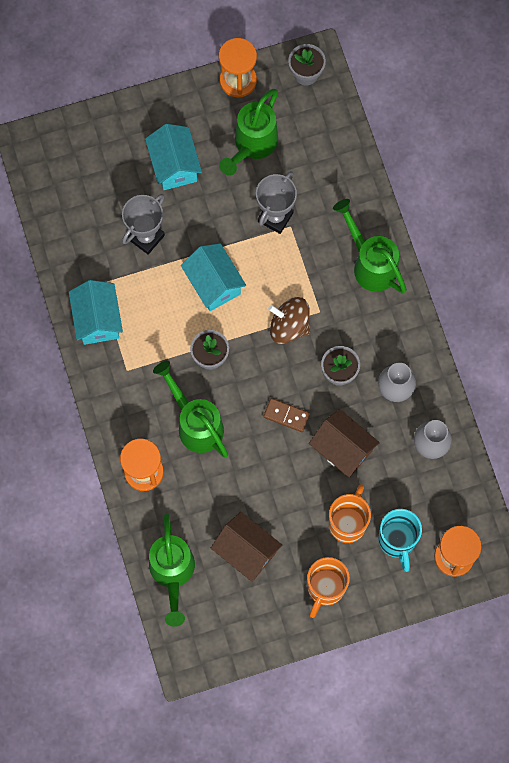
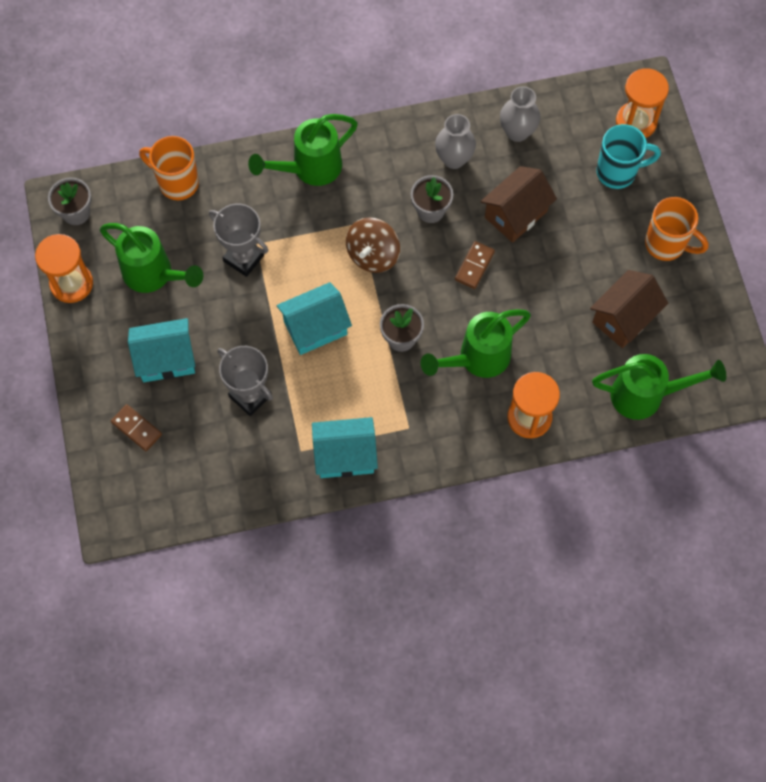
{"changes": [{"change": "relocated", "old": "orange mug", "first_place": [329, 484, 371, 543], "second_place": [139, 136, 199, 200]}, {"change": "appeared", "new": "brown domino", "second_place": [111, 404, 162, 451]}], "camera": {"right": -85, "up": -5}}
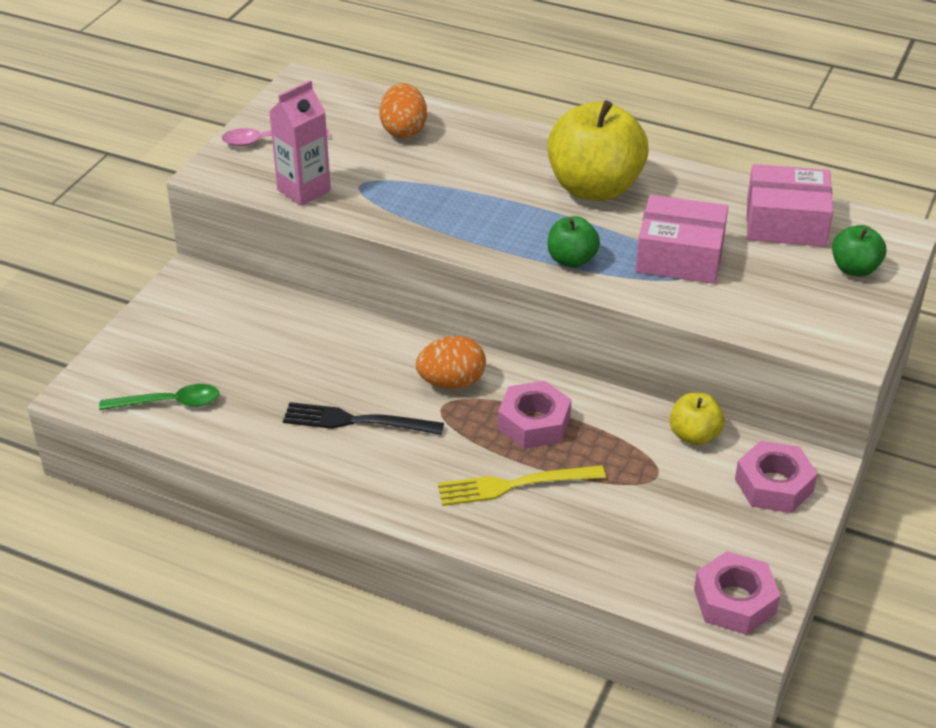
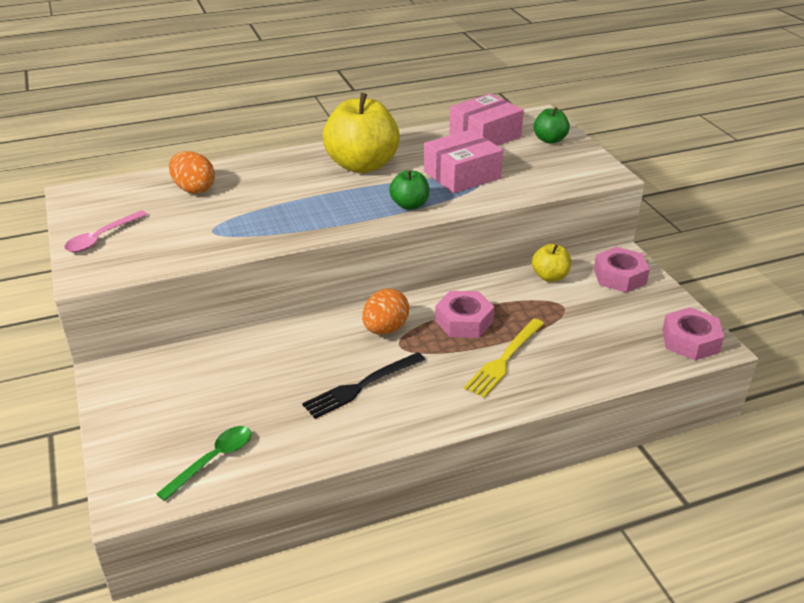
{"changes": [{"change": "missing", "old": "pink carton", "first_place": [269, 80, 331, 206]}], "camera": {"right": -45, "up": -5}}
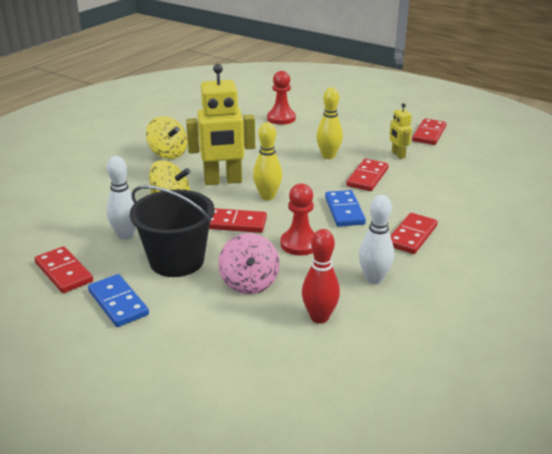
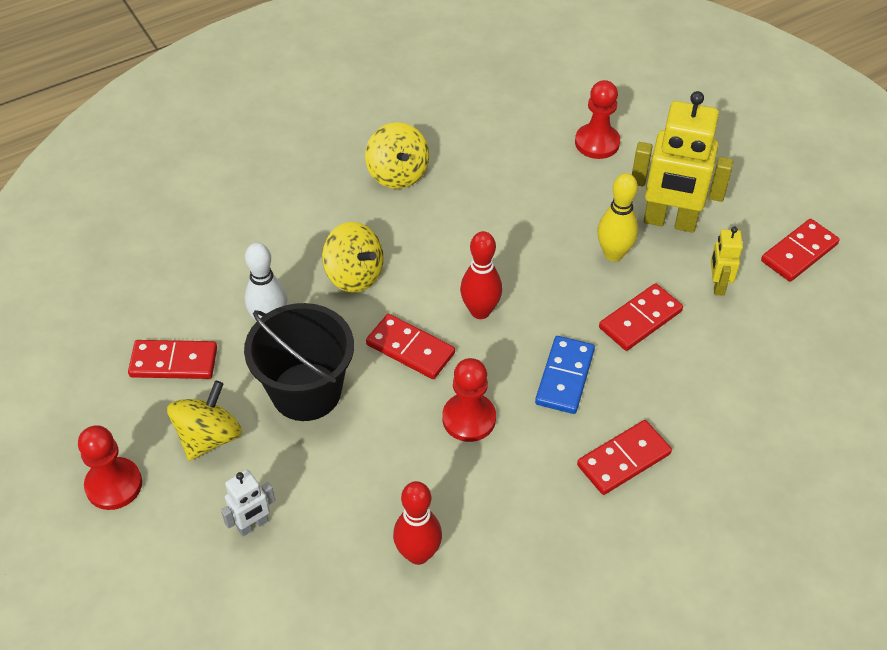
{"changes": [{"change": "relocated", "old": "yellow robot", "first_place": [186, 64, 255, 185], "second_place": [632, 91, 733, 233]}, {"change": "colour", "old": "yellow bowling pin", "new": "red bowling pin", "first_place": [253, 122, 282, 200], "second_place": [460, 231, 502, 319]}, {"change": "missing", "old": "white bowling pin", "first_place": [359, 195, 394, 284]}, {"change": "missing", "old": "pink spinning top", "first_place": [218, 233, 280, 294]}, {"change": "spun", "old": "red domino", "first_place": [34, 246, 93, 293], "second_place": [128, 340, 217, 379], "degrees": -75}, {"change": "exchanged", "old": "blue domino", "new": "yellow spinning top", "first_place": [88, 274, 149, 327], "second_place": [167, 381, 242, 461]}, {"change": "appeared", "new": "red pawn", "second_place": [78, 425, 142, 510]}, {"change": "appeared", "new": "white robot", "second_place": [221, 470, 275, 536]}], "camera": {"right": 25, "up": 20}}
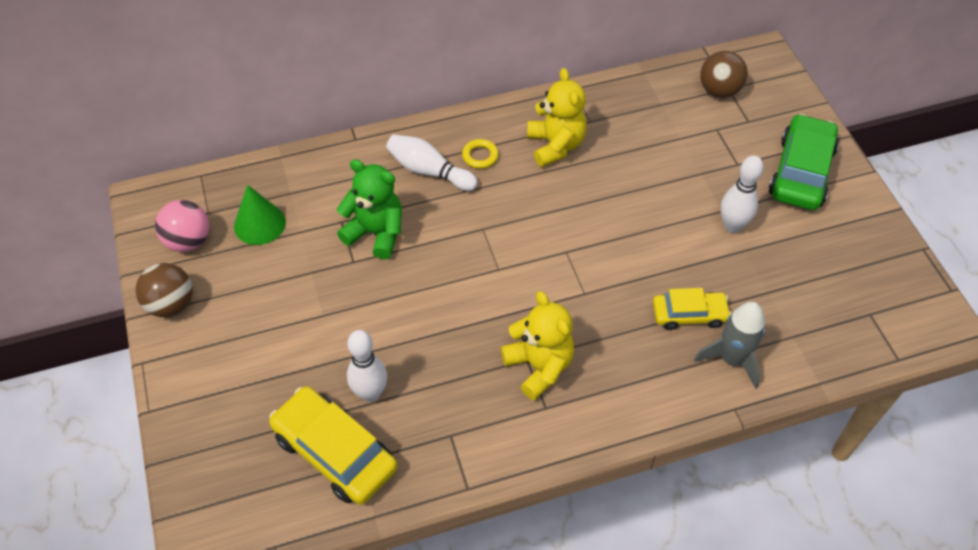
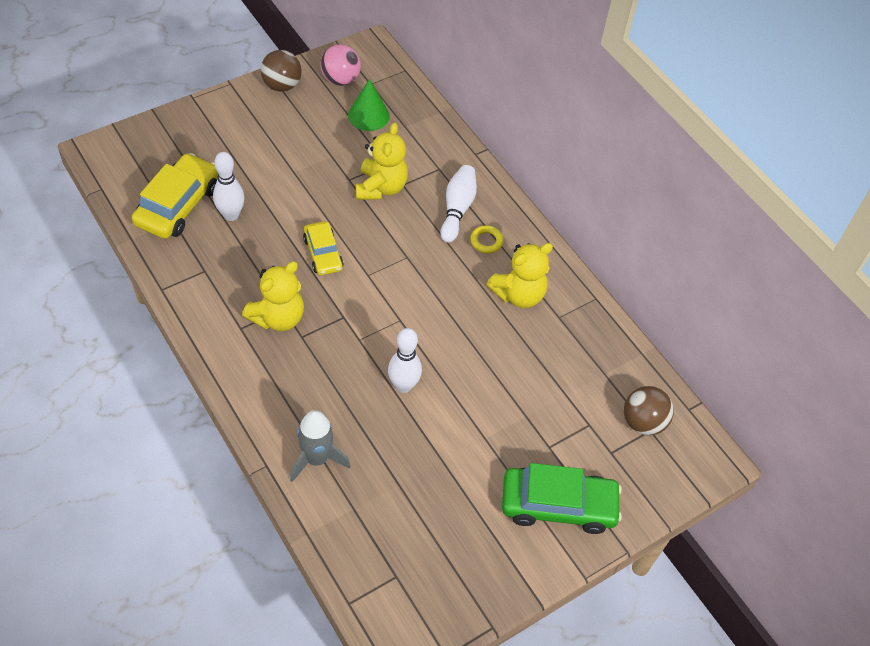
{"changes": [{"change": "relocated", "old": "white bowling pin", "first_place": [721, 155, 764, 233], "second_place": [388, 328, 422, 393]}, {"change": "colour", "old": "green teddy bear", "new": "yellow teddy bear", "first_place": [337, 159, 402, 260], "second_place": [356, 123, 408, 200]}, {"change": "relocated", "old": "yellow car", "first_place": [653, 288, 731, 330], "second_place": [303, 221, 344, 275]}], "camera": {"right": 70, "up": 0}}
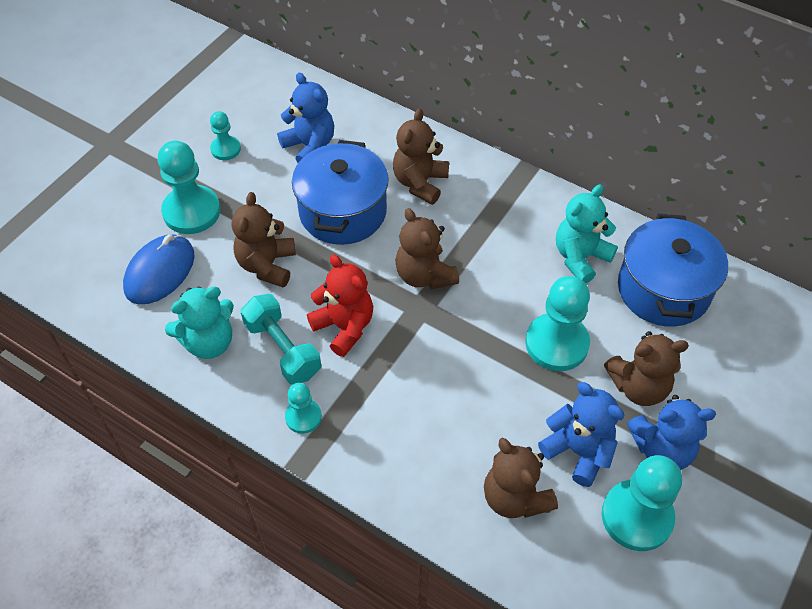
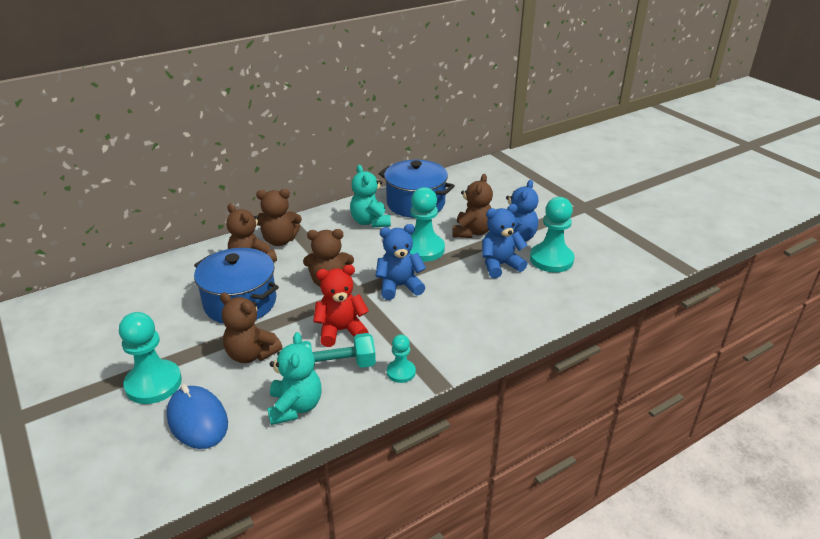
{"changes": [{"change": "relocated", "old": "blue teddy bear", "first_place": [277, 73, 334, 163], "second_place": [376, 224, 426, 300]}, {"change": "missing", "old": "turquoise pawn", "first_place": [210, 111, 241, 160]}, {"change": "relocated", "old": "brown teddy bear", "first_place": [484, 438, 558, 518], "second_place": [256, 189, 302, 246]}], "camera": {"right": -65, "up": -20}}
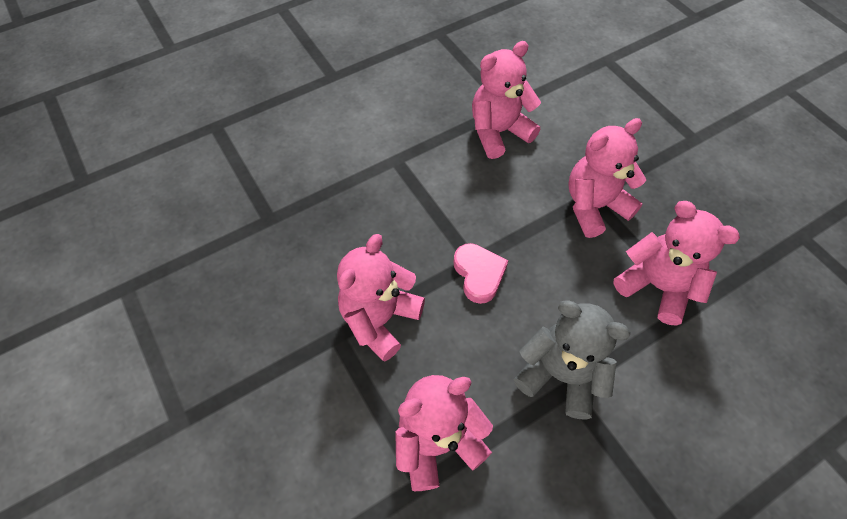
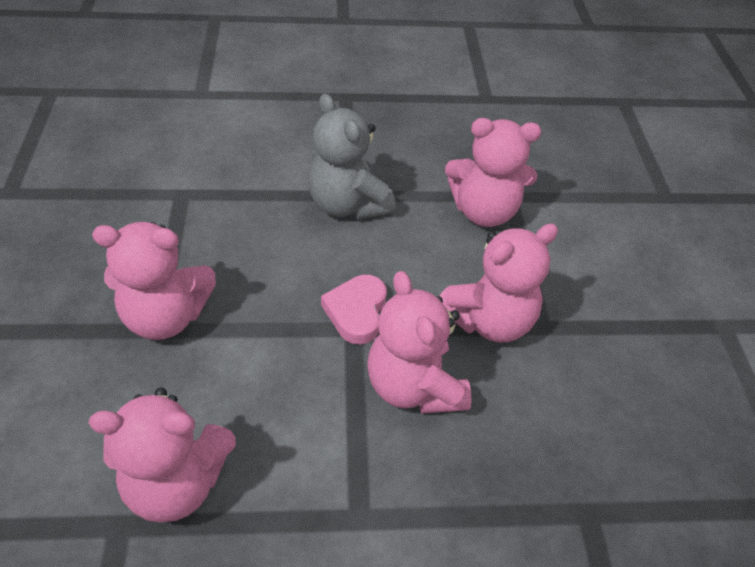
{"changes": [{"change": "relocated", "old": "pink teddy bear", "first_place": [613, 201, 740, 326], "second_place": [367, 271, 471, 414]}], "camera": {"right": -155, "up": -10}}
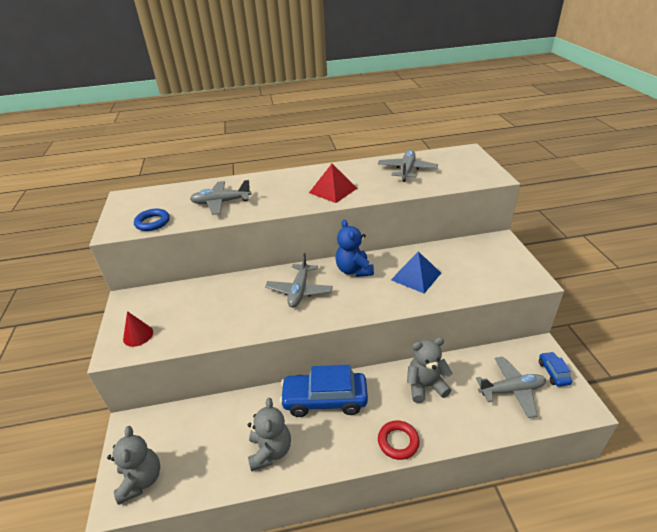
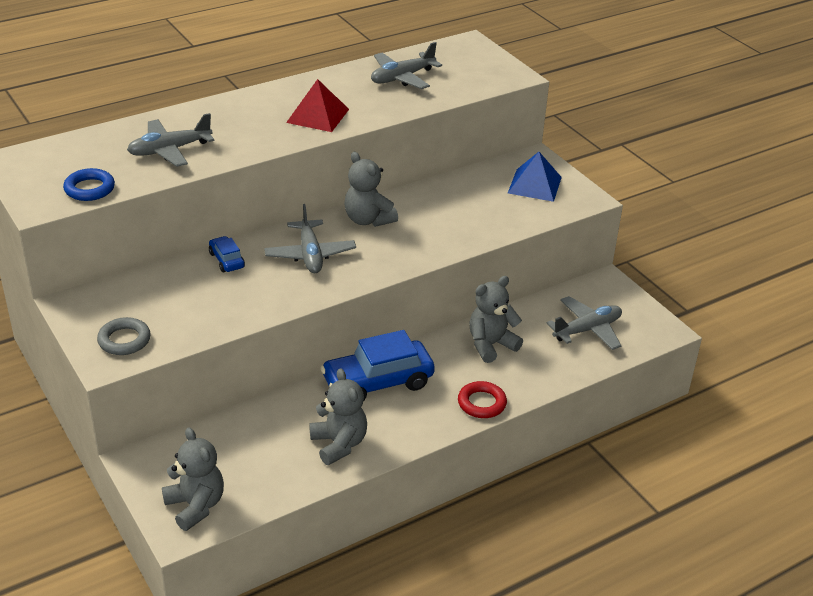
{"changes": [{"change": "spun", "old": "grey plane", "first_place": [378, 150, 438, 182], "second_place": [371, 42, 442, 89], "degrees": -120}, {"change": "colour", "old": "blue teddy bear", "new": "grey teddy bear", "first_place": [335, 220, 374, 277], "second_place": [344, 152, 398, 227]}, {"change": "relocated", "old": "blue pyramid", "first_place": [391, 251, 441, 293], "second_place": [508, 152, 562, 202]}, {"change": "exchanged", "old": "red cone", "new": "grey ring", "first_place": [123, 311, 153, 347], "second_place": [97, 317, 151, 355]}, {"change": "relocated", "old": "blue car", "first_place": [539, 352, 572, 387], "second_place": [209, 236, 245, 272]}], "camera": {"right": -25, "up": 0}}
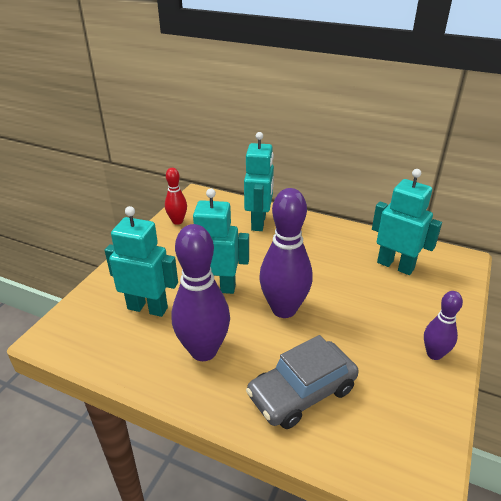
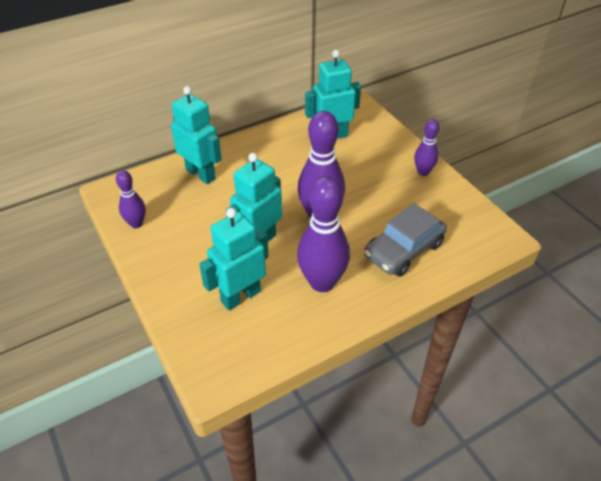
{"changes": [{"change": "colour", "old": "red bowling pin", "new": "purple bowling pin", "first_place": [165, 168, 187, 225], "second_place": [116, 170, 146, 228]}, {"change": "spun", "old": "grey car", "first_place": [246, 335, 359, 429], "second_place": [364, 203, 447, 277], "degrees": 45}], "camera": {"right": -55, "up": 10}}
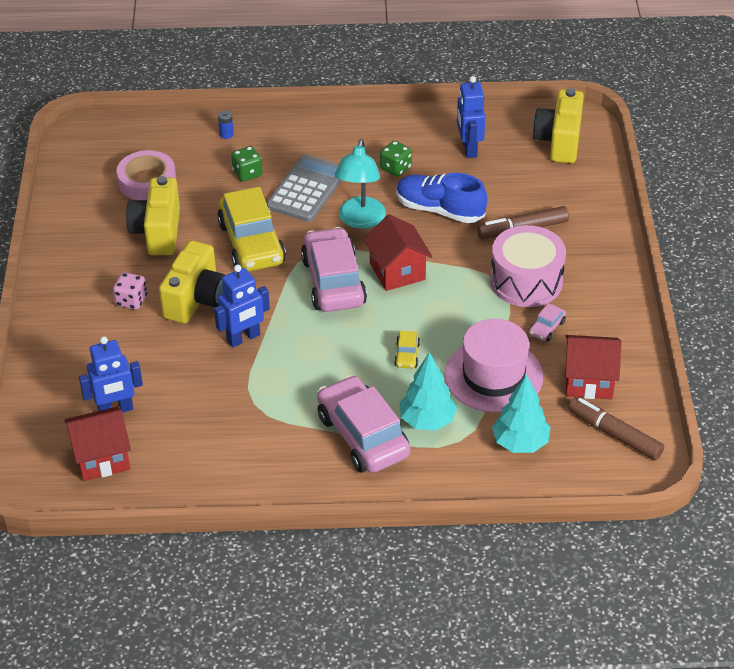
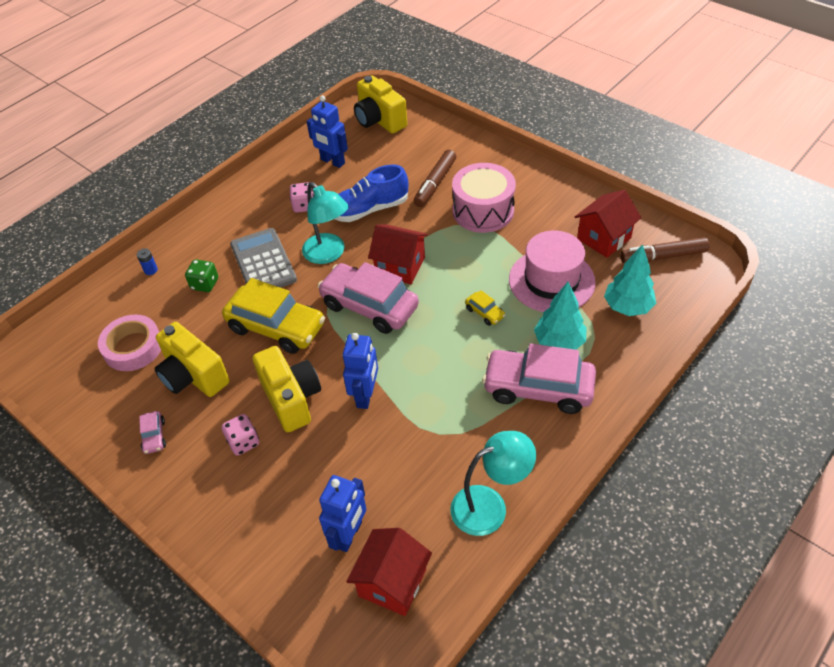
{"changes": [{"change": "colour", "old": "green dice", "new": "pink dice", "first_place": [380, 141, 412, 177], "second_place": [290, 182, 314, 213]}, {"change": "relocated", "old": "pink car", "first_place": [529, 303, 566, 341], "second_place": [139, 411, 166, 454]}, {"change": "appeared", "new": "turquoise lamp", "second_place": [451, 431, 536, 536]}], "camera": {"right": -45, "up": 5}}
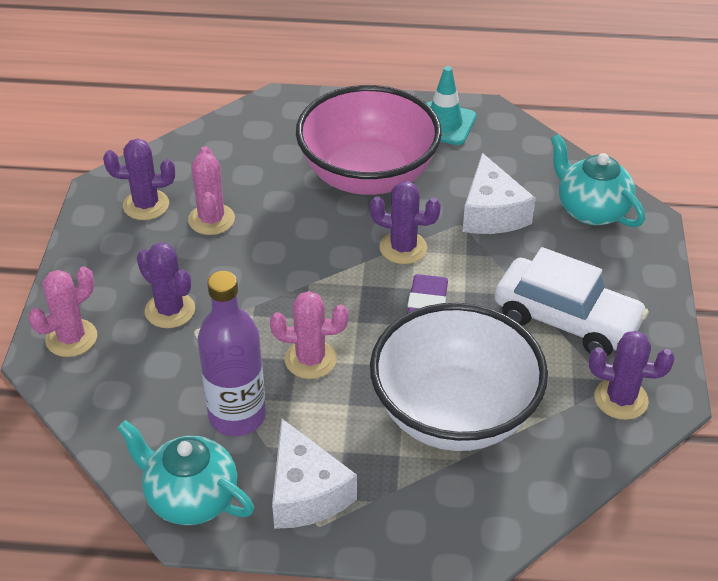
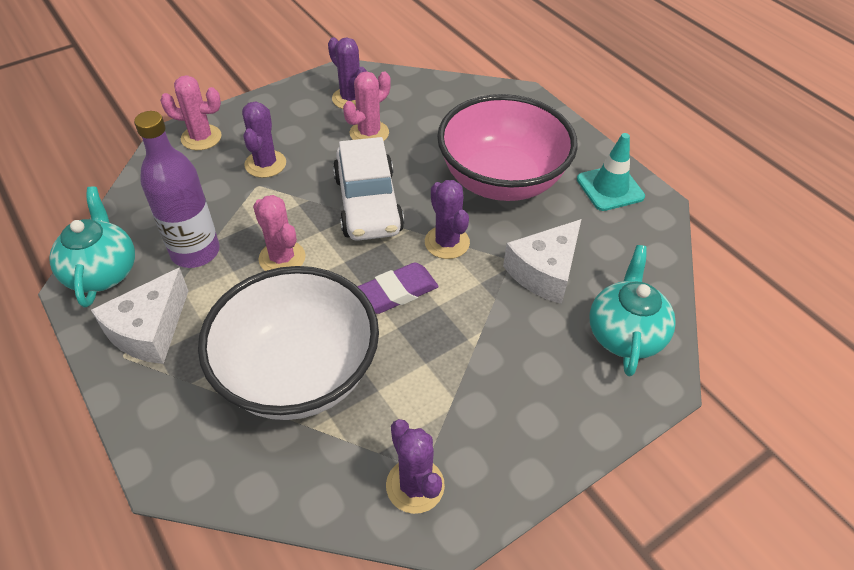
{"changes": [{"change": "relocated", "old": "white car", "first_place": [495, 247, 649, 356], "second_place": [333, 137, 404, 241]}], "camera": {"right": 50, "up": 5}}
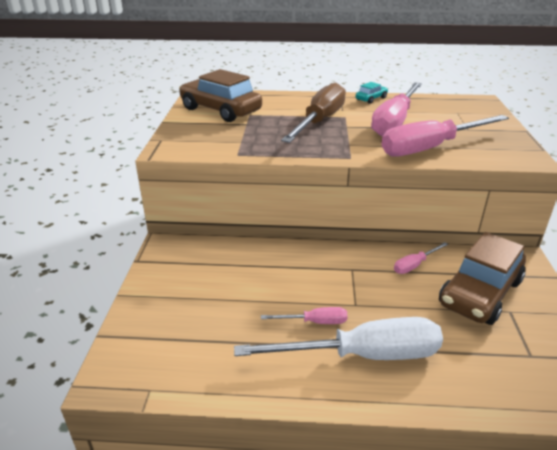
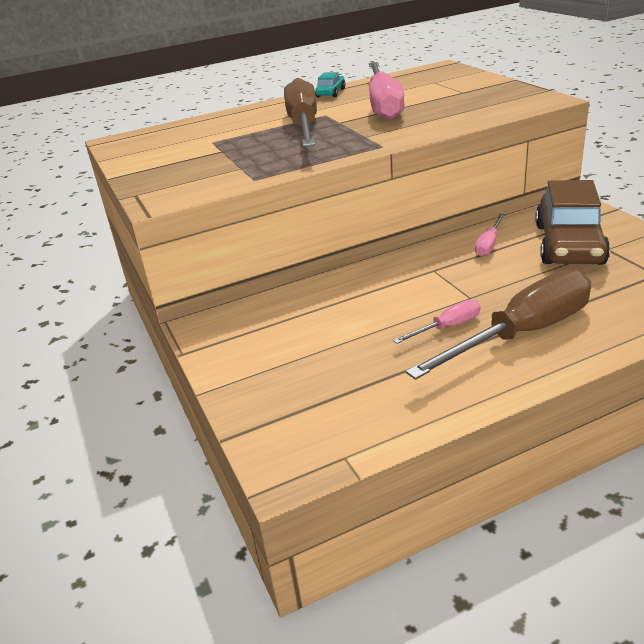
{"changes": [{"change": "missing", "old": "brown car", "first_place": [179, 69, 262, 122]}, {"change": "missing", "old": "pink screwdriver", "first_place": [381, 115, 509, 157]}, {"change": "colour", "old": "white screwdriver", "new": "brown screwdriver", "first_place": [234, 317, 443, 360], "second_place": [405, 269, 591, 380]}], "camera": {"right": -25, "up": 0}}
